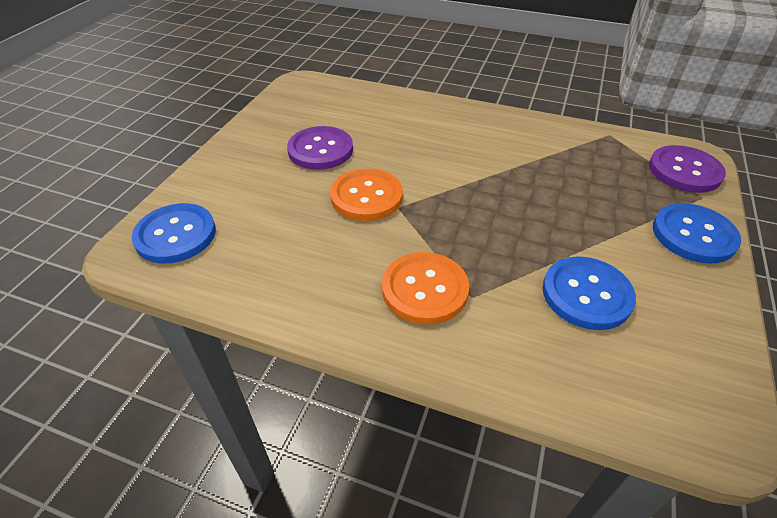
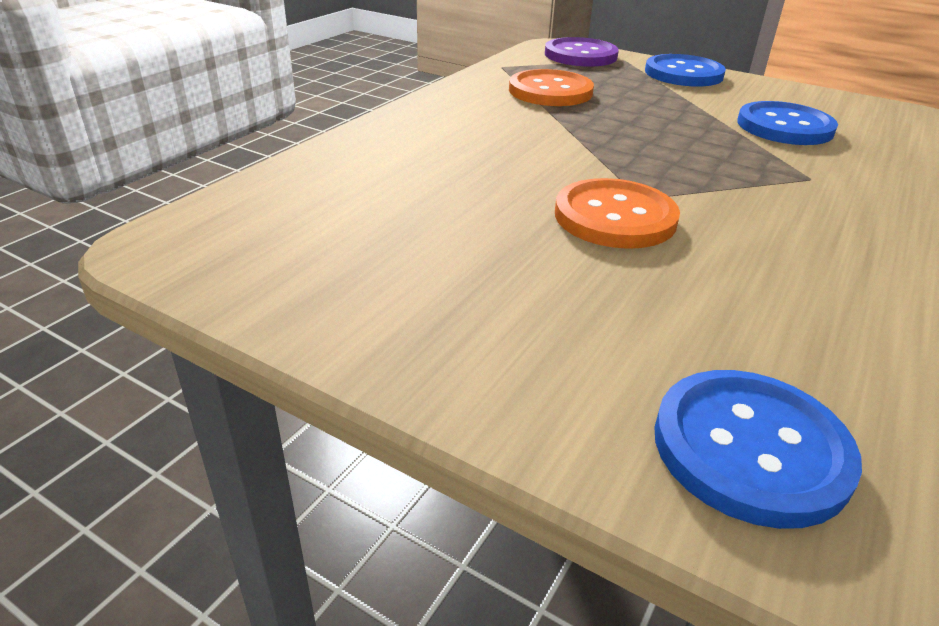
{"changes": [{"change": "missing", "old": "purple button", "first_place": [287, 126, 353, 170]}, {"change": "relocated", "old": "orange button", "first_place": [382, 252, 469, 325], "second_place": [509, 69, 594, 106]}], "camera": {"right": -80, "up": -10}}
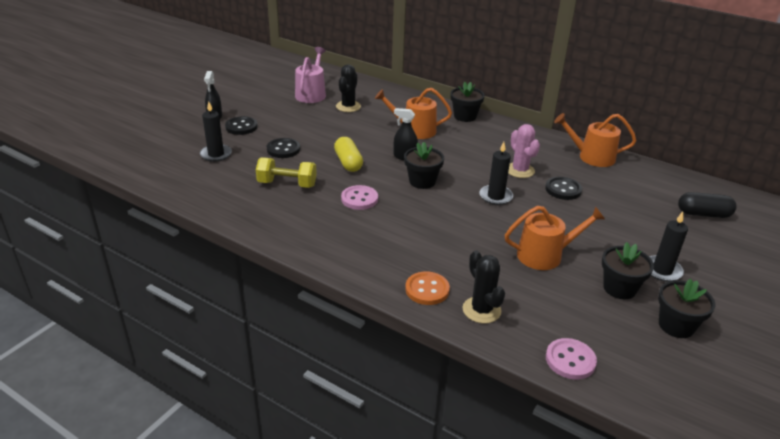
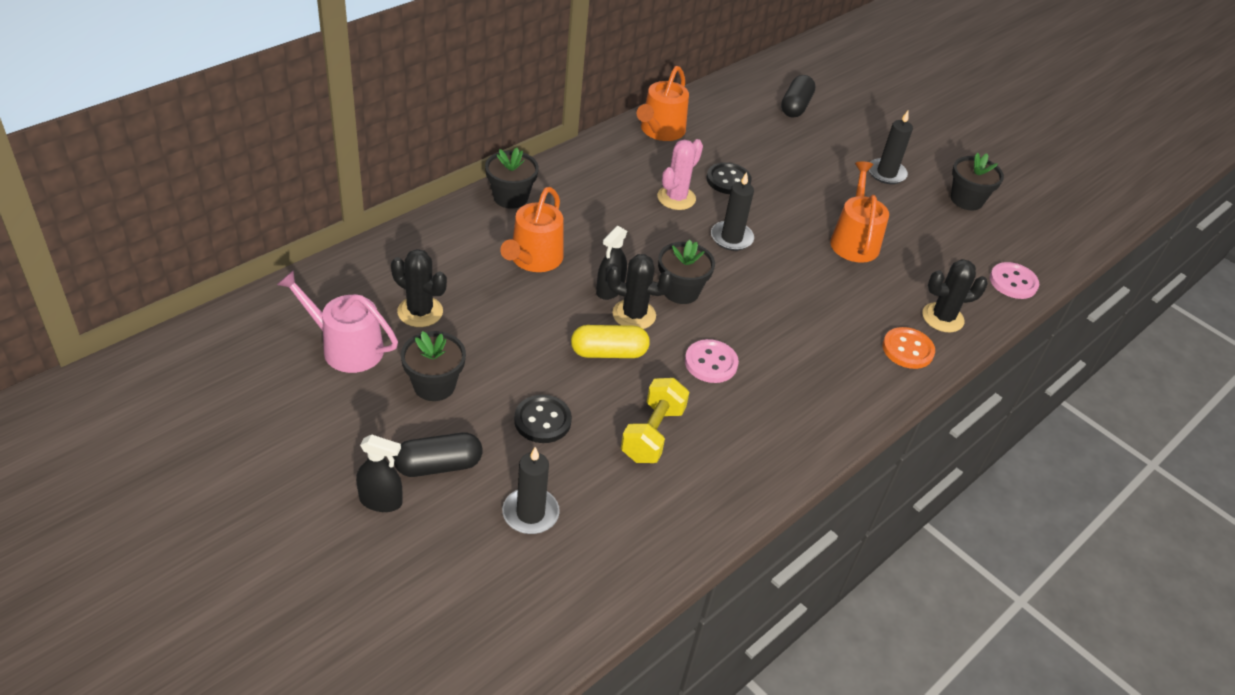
{"changes": [{"change": "exchanged", "old": "black button", "new": "black capsule", "first_place": [225, 116, 258, 135], "second_place": [394, 432, 483, 477]}, {"change": "spun", "old": "pink cactus", "first_place": [508, 124, 540, 178], "second_place": [657, 139, 703, 210], "degrees": -45}, {"change": "relocated", "old": "black flower pot", "first_place": [602, 242, 654, 299], "second_place": [401, 331, 466, 401]}, {"change": "appeared", "new": "black cactus", "second_place": [607, 254, 673, 329]}], "camera": {"right": -80, "up": 10}}
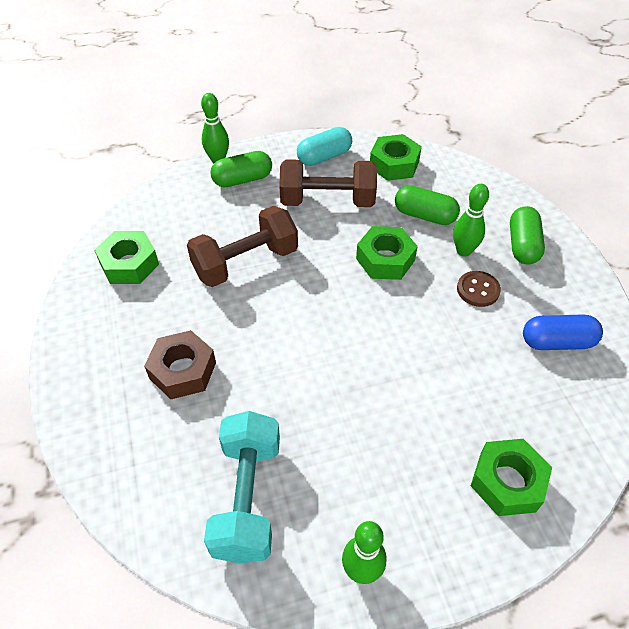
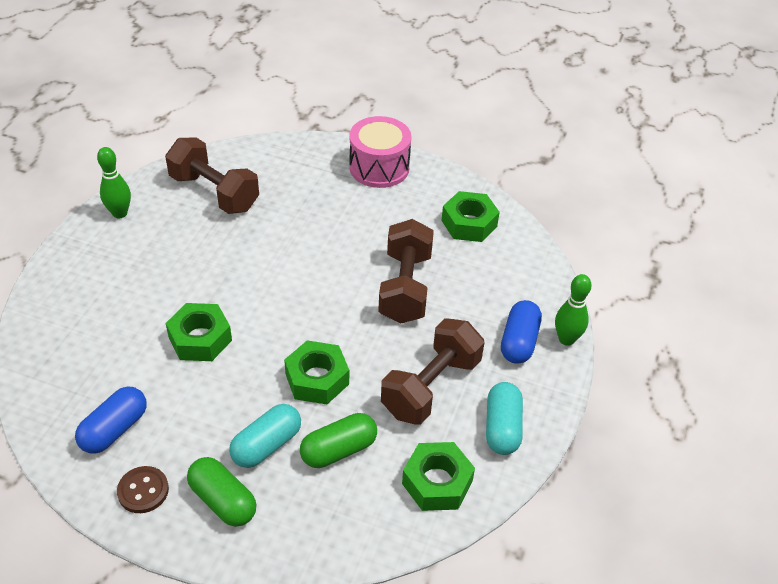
{"changes": [{"change": "colour", "old": "green capsule", "new": "blue capsule", "first_place": [210, 151, 272, 187], "second_place": [501, 300, 542, 364]}, {"change": "exchanged", "old": "green bowling pin", "new": "turquoise capsule", "first_place": [453, 184, 489, 257], "second_place": [229, 404, 301, 468]}, {"change": "relocated", "old": "brown button", "first_place": [457, 271, 501, 307], "second_place": [117, 466, 169, 513]}, {"change": "missing", "old": "brown nut", "first_place": [144, 330, 216, 399]}, {"change": "colour", "old": "turquoise dumbbell", "new": "brown dumbbell", "first_place": [204, 411, 280, 564], "second_place": [165, 138, 259, 214]}, {"change": "relocated", "old": "green nut", "first_place": [471, 439, 552, 516], "second_place": [166, 303, 232, 361]}, {"change": "appeared", "new": "pink drum", "second_place": [349, 116, 411, 188]}], "camera": {"right": 125, "up": -5}}
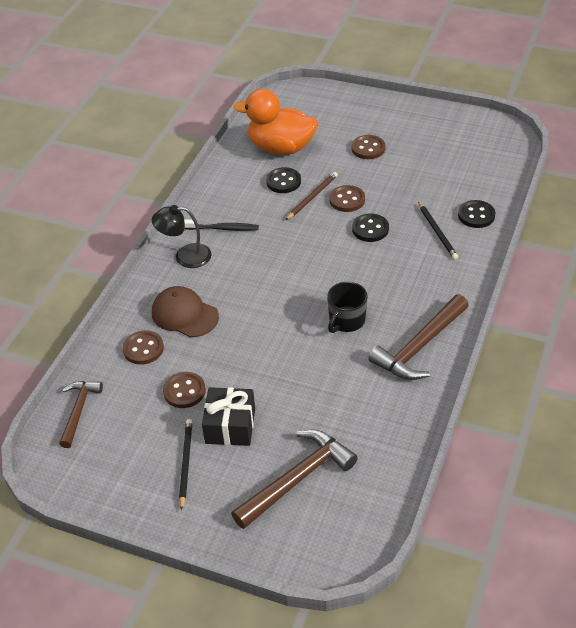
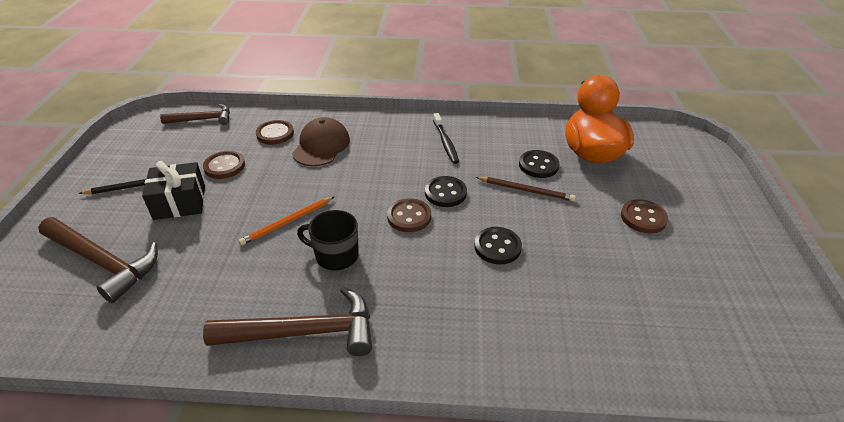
{"changes": [{"change": "relocated", "old": "brown button", "first_place": [329, 185, 365, 212], "second_place": [387, 198, 431, 232]}, {"change": "relocated", "old": "black button", "first_place": [458, 200, 495, 228], "second_place": [425, 176, 467, 207]}, {"change": "missing", "old": "black pencil", "first_place": [418, 202, 458, 259]}, {"change": "missing", "old": "black lamp", "first_place": [152, 205, 212, 268]}, {"change": "spun", "old": "brown hammer", "first_place": [368, 294, 469, 380], "second_place": [203, 287, 372, 356], "degrees": 150}, {"change": "appeared", "new": "orange pencil", "second_place": [238, 196, 335, 245]}], "camera": {"right": 70, "up": -5}}
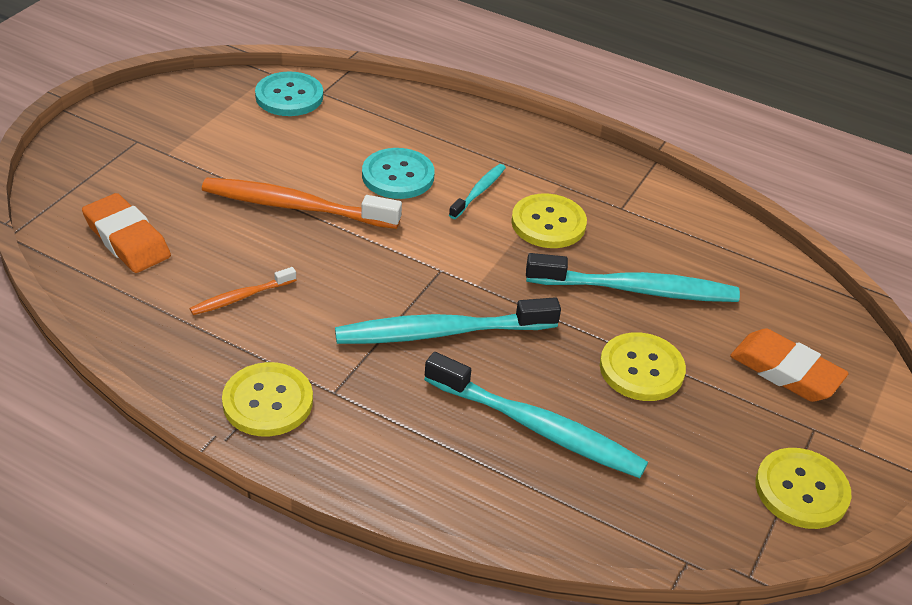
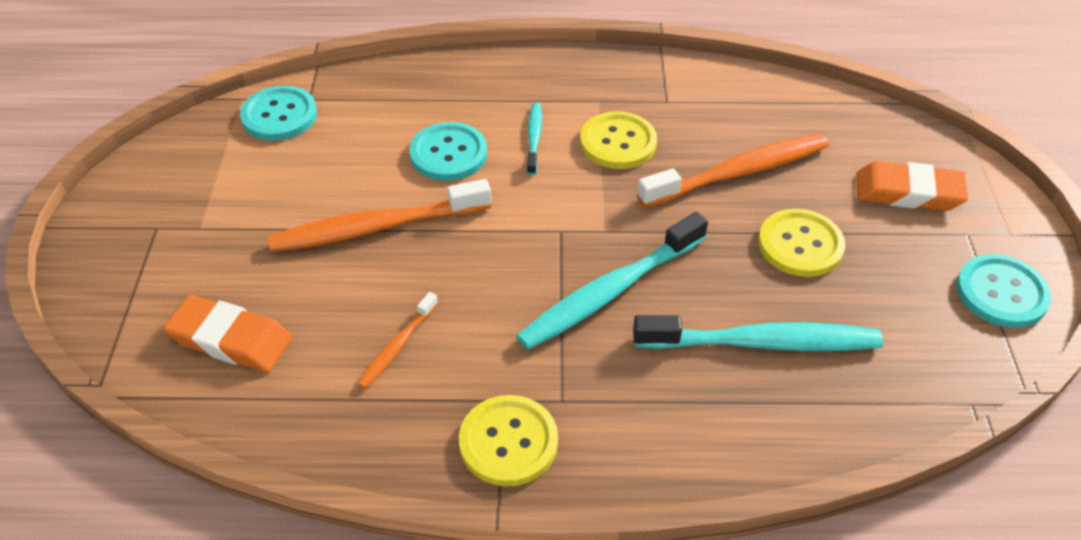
{"changes": [{"change": "colour", "old": "turquoise toothbrush", "new": "orange toothbrush", "first_place": [526, 253, 740, 302], "second_place": [637, 134, 829, 207]}, {"change": "colour", "old": "yellow button", "new": "turquoise button", "first_place": [755, 448, 851, 529], "second_place": [956, 254, 1052, 328]}], "camera": {"right": -25, "up": 5}}
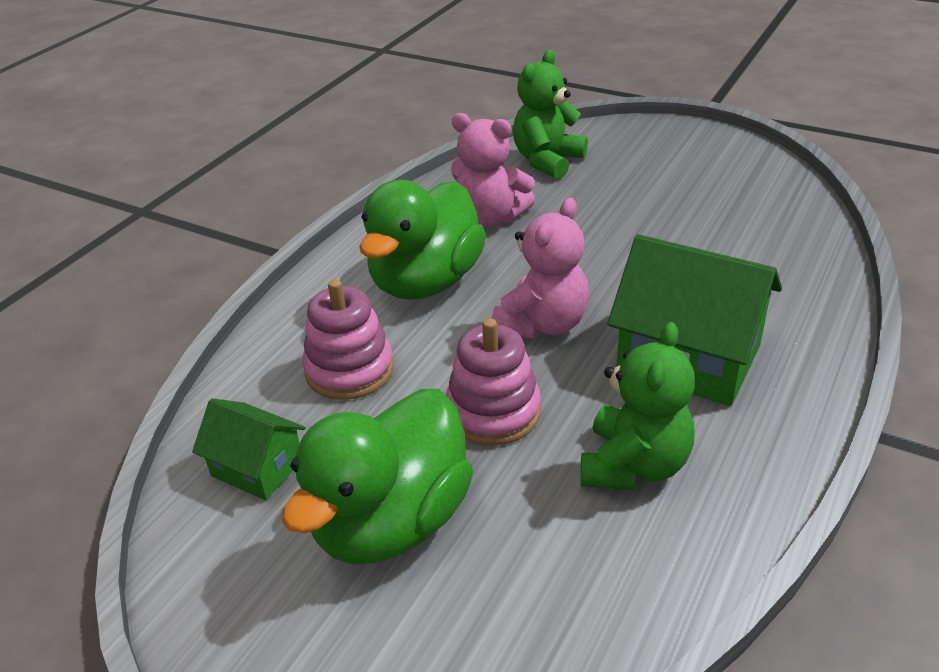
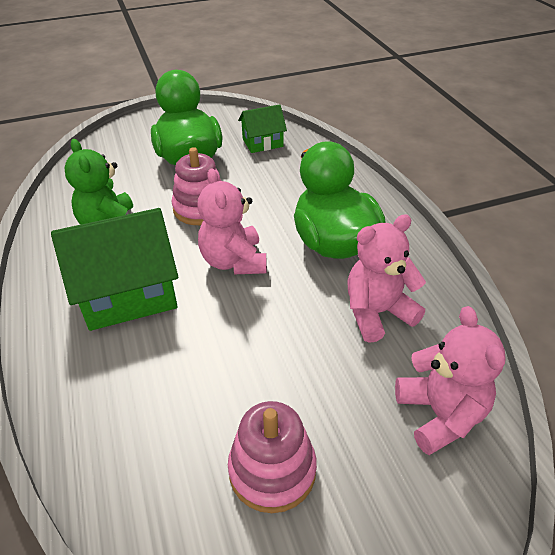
{"changes": [{"change": "colour", "old": "green teddy bear", "new": "pink teddy bear", "first_place": [513, 50, 588, 179], "second_place": [395, 306, 506, 455]}, {"change": "relocated", "old": "pink stacking toy", "first_place": [302, 279, 394, 400], "second_place": [228, 401, 317, 513]}], "camera": {"right": 130, "up": 5}}
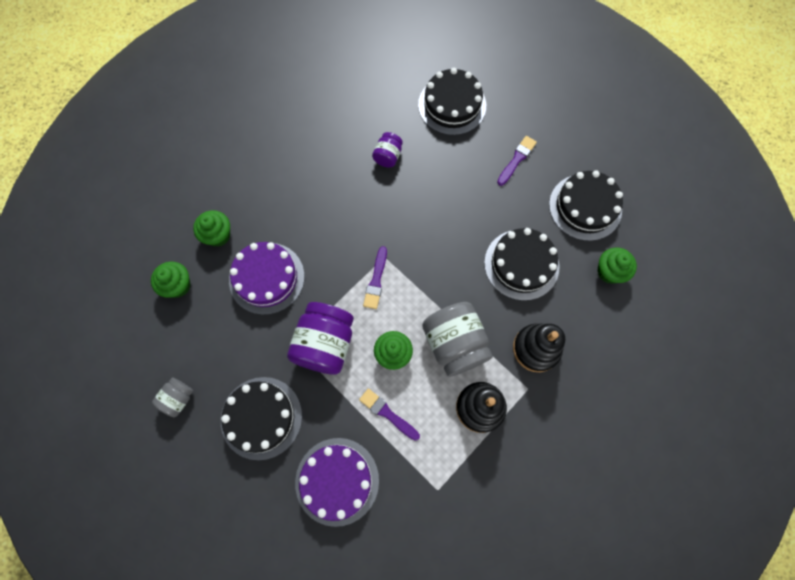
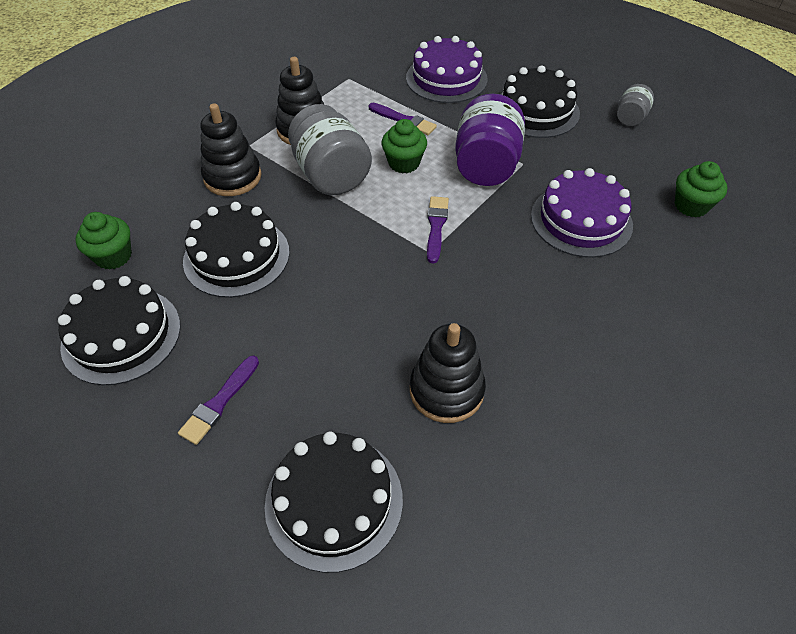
{"changes": [{"change": "exchanged", "old": "purple jar", "new": "black stacking toy", "first_place": [372, 132, 403, 168], "second_place": [410, 323, 486, 423]}, {"change": "missing", "old": "green cupcake", "first_place": [193, 210, 231, 247]}], "camera": {"right": 175, "up": -20}}
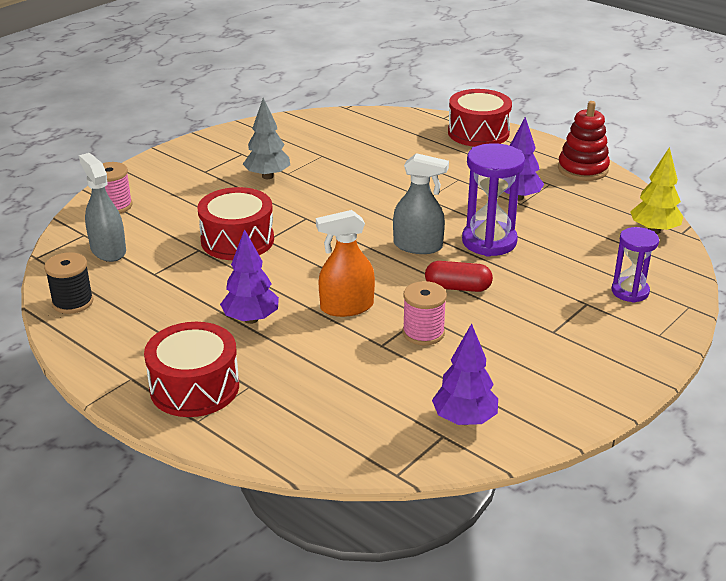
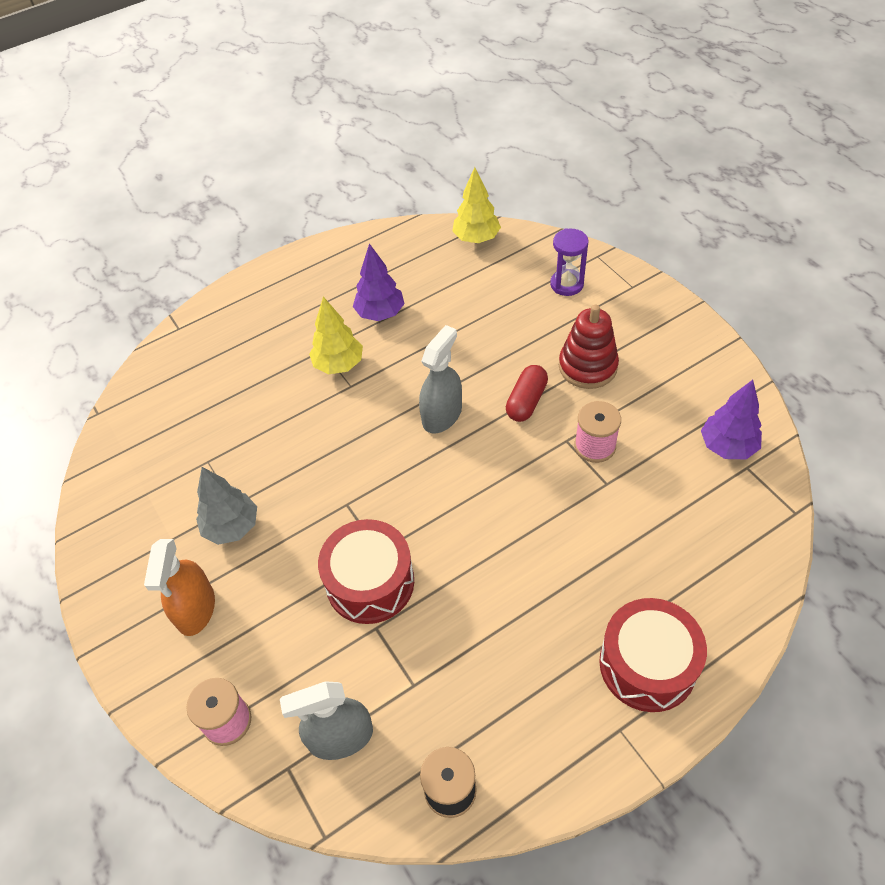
{"changes": [{"change": "missing", "old": "red drum", "first_place": [448, 89, 512, 147]}, {"change": "relocated", "old": "red stacking toy", "first_place": [558, 101, 610, 181], "second_place": [559, 305, 619, 389]}, {"change": "missing", "old": "purple hourglass", "first_place": [462, 143, 525, 257]}, {"change": "relocated", "old": "orange spray bottle", "first_place": [316, 210, 375, 317], "second_place": [144, 539, 215, 636]}, {"change": "missing", "old": "purple tree", "first_place": [220, 229, 279, 324]}, {"change": "appeared", "new": "yellow tree", "second_place": [309, 296, 363, 374]}], "camera": {"right": -70, "up": 20}}
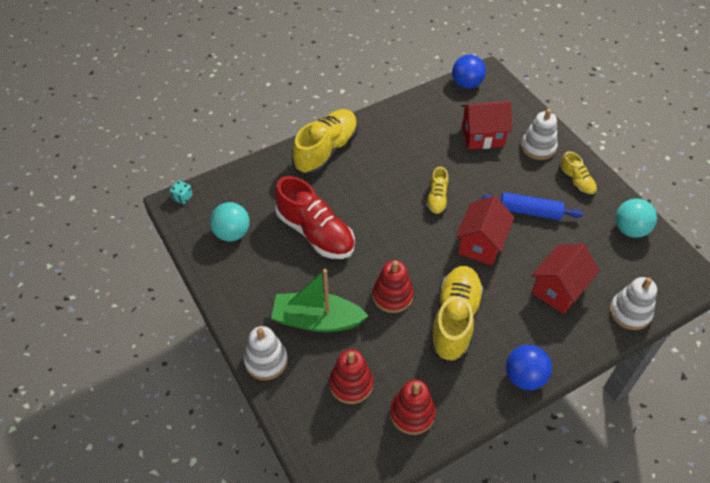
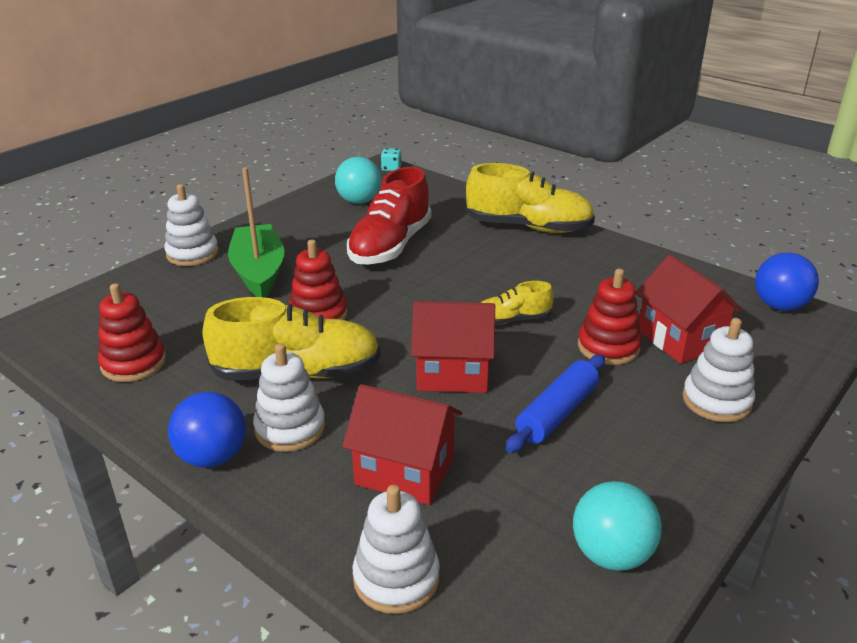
{"changes": [{"change": "missing", "old": "yellow shoe", "first_place": [559, 151, 597, 197]}, {"change": "spun", "old": "blue rolling pin", "first_place": [482, 192, 583, 220], "second_place": [506, 354, 605, 453], "degrees": 45}, {"change": "relocated", "old": "red stacking toy", "first_place": [329, 349, 373, 404], "second_place": [578, 269, 642, 365]}, {"change": "appeared", "new": "white stacking toy", "second_place": [253, 343, 325, 452]}], "camera": {"right": 70, "up": -20}}
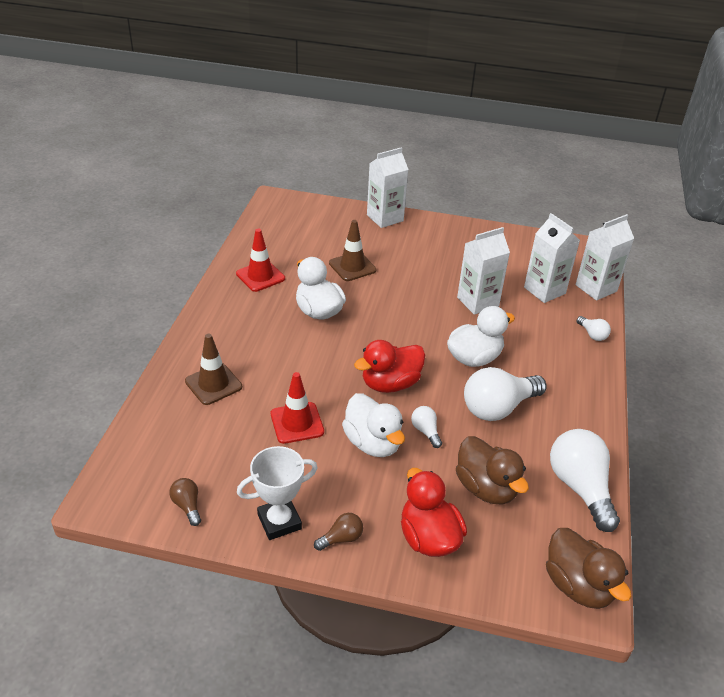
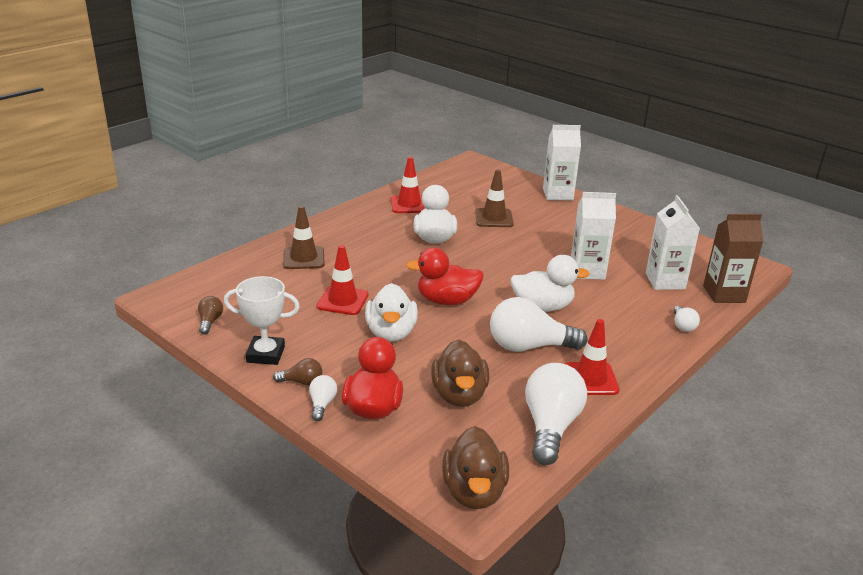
{"changes": [{"change": "colour", "old": "white carton", "new": "brown carton", "first_place": [575, 214, 634, 301], "second_place": [703, 214, 763, 303]}, {"change": "relocated", "old": "white light bulb", "first_place": [411, 406, 442, 448], "second_place": [309, 375, 337, 421]}, {"change": "appeared", "new": "red traffic cone", "second_place": [565, 319, 620, 395]}], "camera": {"right": 30, "up": -10}}
